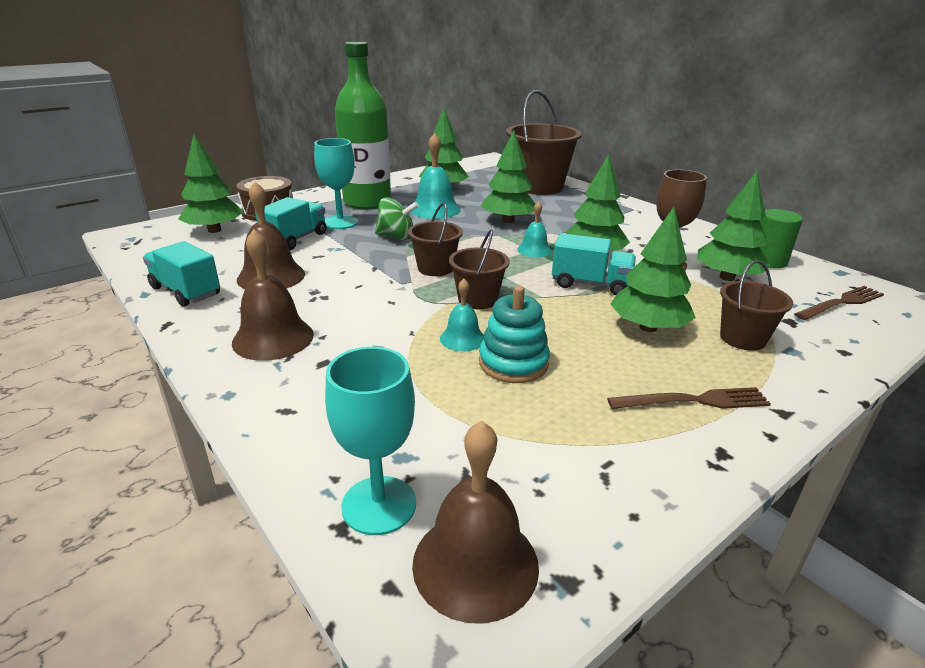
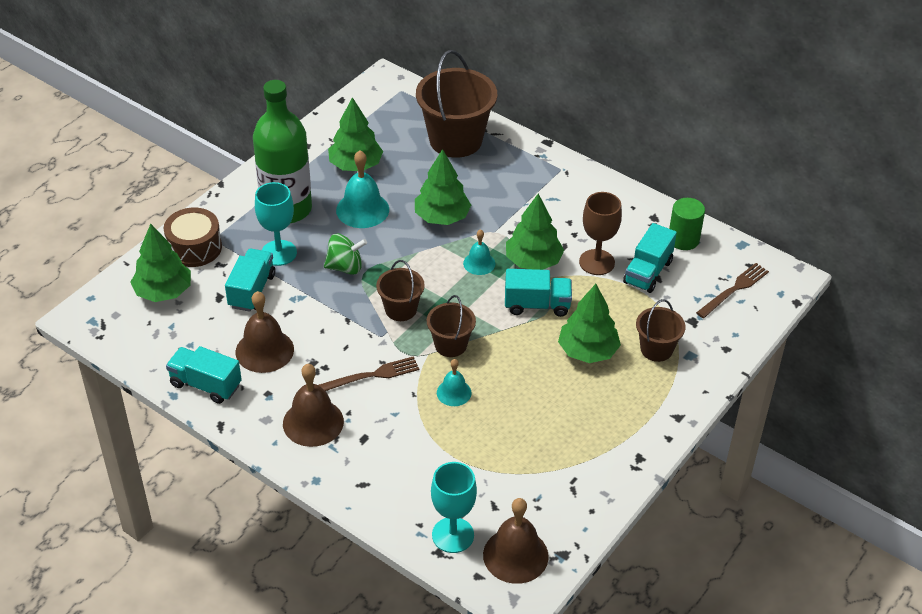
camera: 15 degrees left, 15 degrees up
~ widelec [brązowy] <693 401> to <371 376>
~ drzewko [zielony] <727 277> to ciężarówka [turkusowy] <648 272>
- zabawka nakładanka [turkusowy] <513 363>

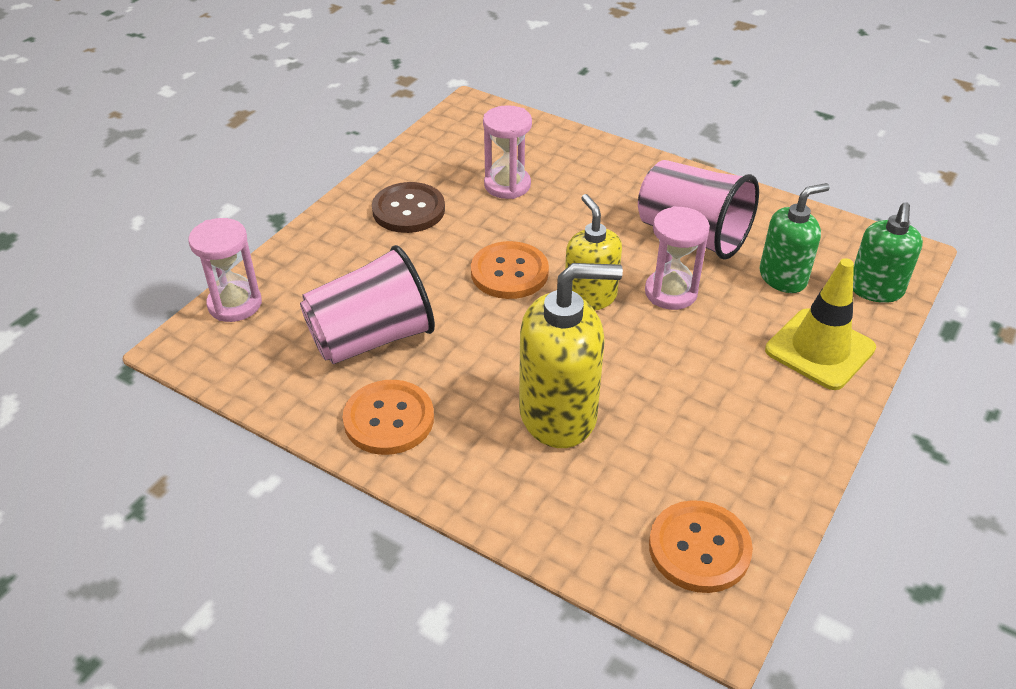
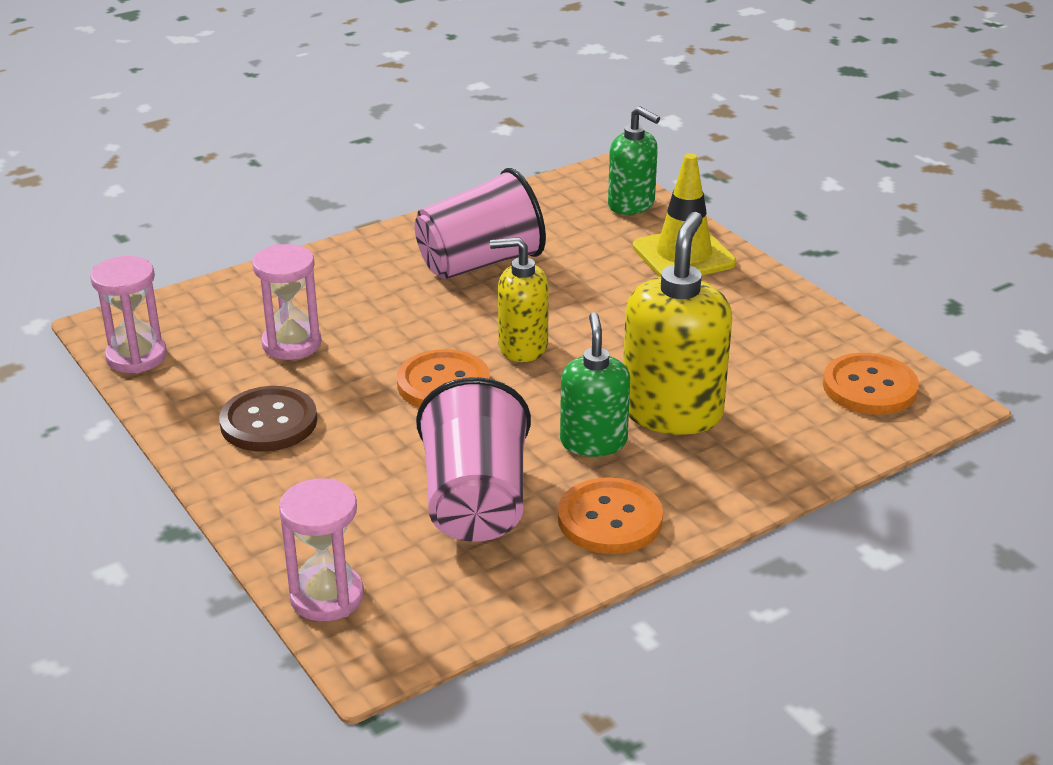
camera: 65 degrees left, 10 degrees down
~ klepsydra [różowy] <671 292> to <136 357>
~ dozownik mydła [zielony] <783 277> to <593 442>

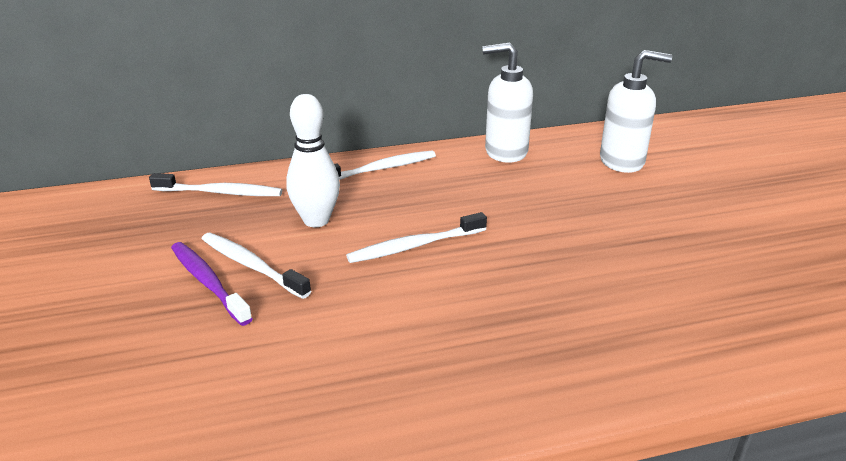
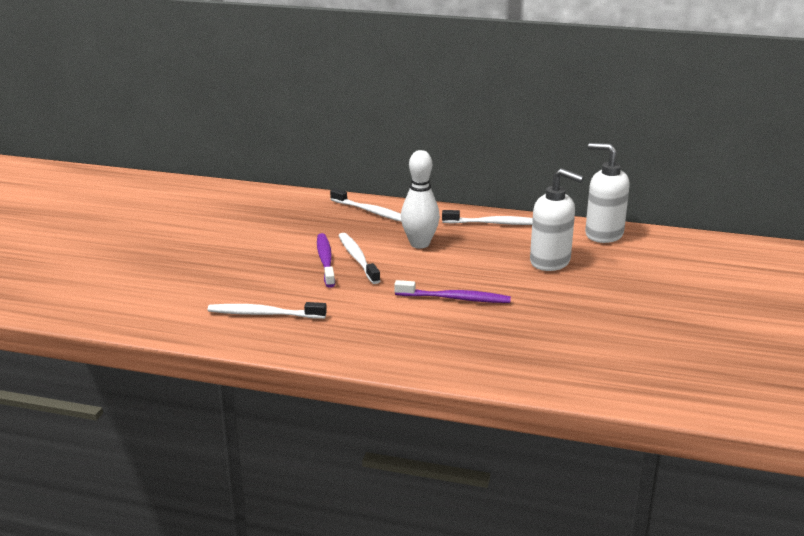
camera: 30 degrees right, 5 degrees down
~ szczoteczka do zębów [biały] <414 246> to <264 314>
+ szczoteczka do zębów [fioletowy] <455 298>
~ dozownik mydła [biały] <622 161> to <550 262>

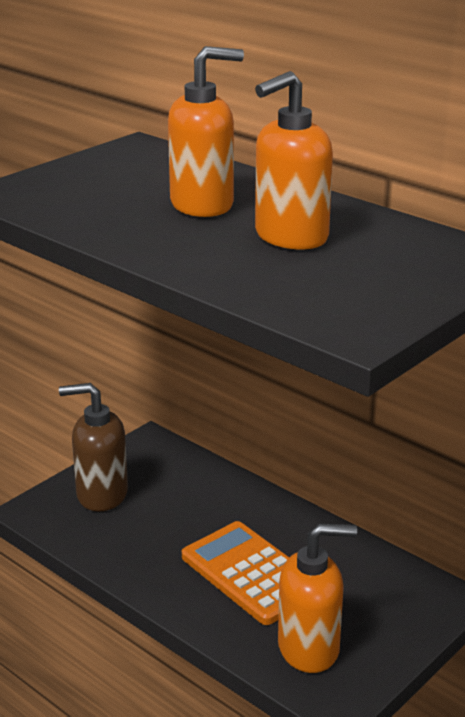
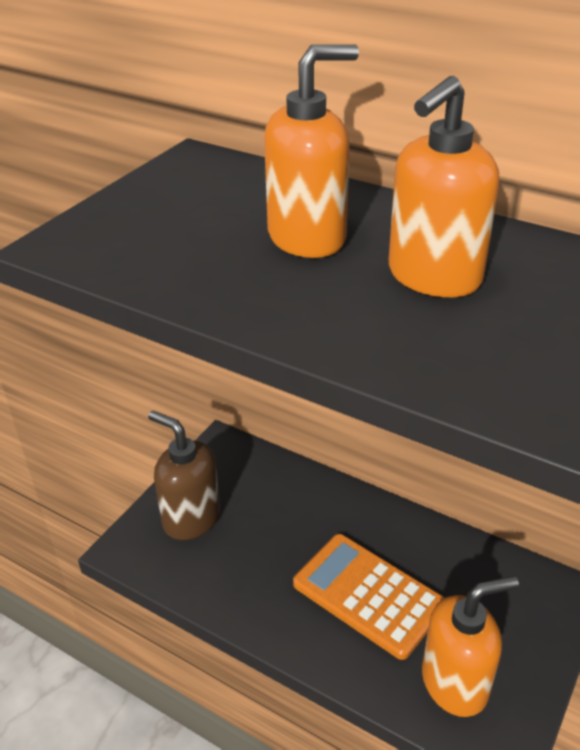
camera: 10 degrees left, 10 degrees up
~ dozownik mydła [brązowy] <101 494> = <191 518> 45 degrees clockwise

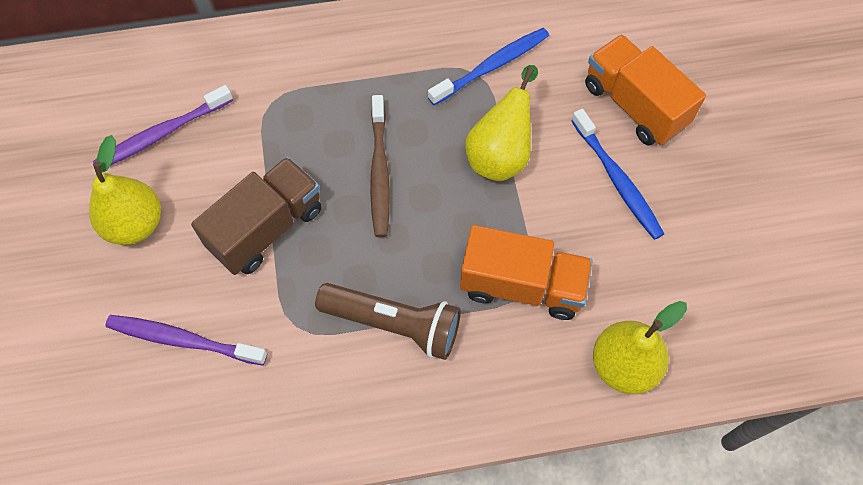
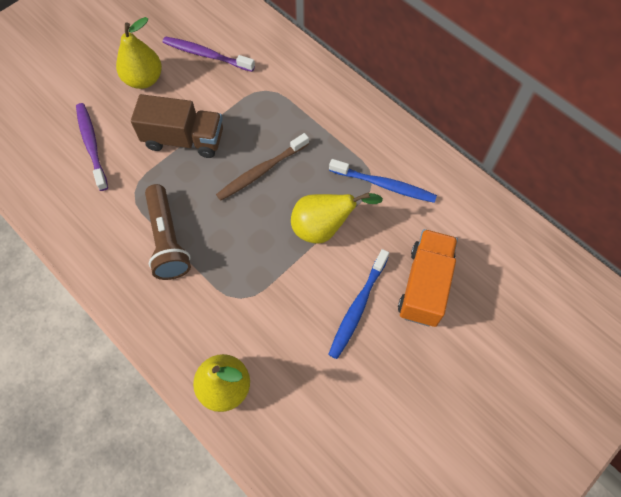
camera: 55 degrees right, 0 degrees up
- ciężarówka [pomarańczowy] <522 285>

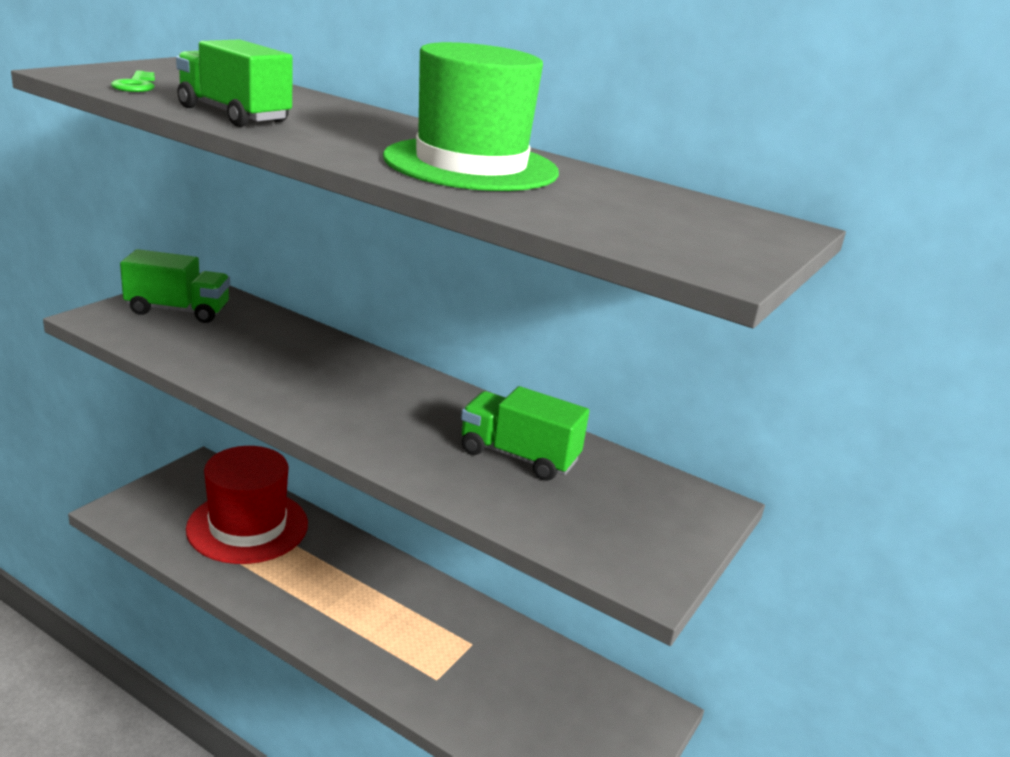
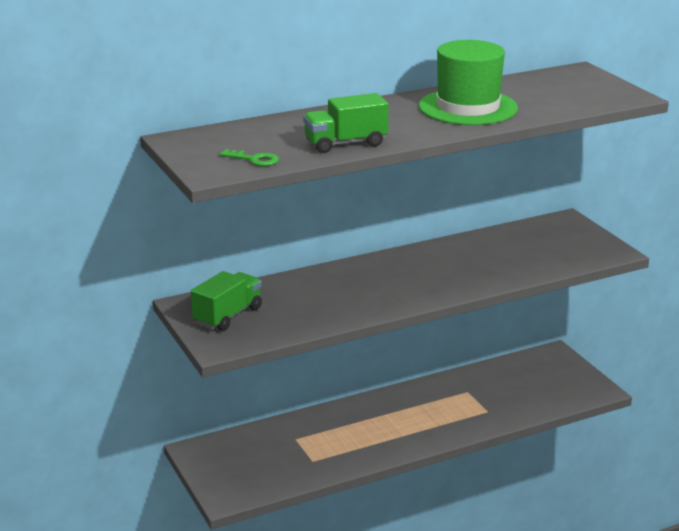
camera: 55 degrees left, 0 degrees up
- kapelusz [czerwony] <247 526>
- ciężarówka [zielony] <518 456>

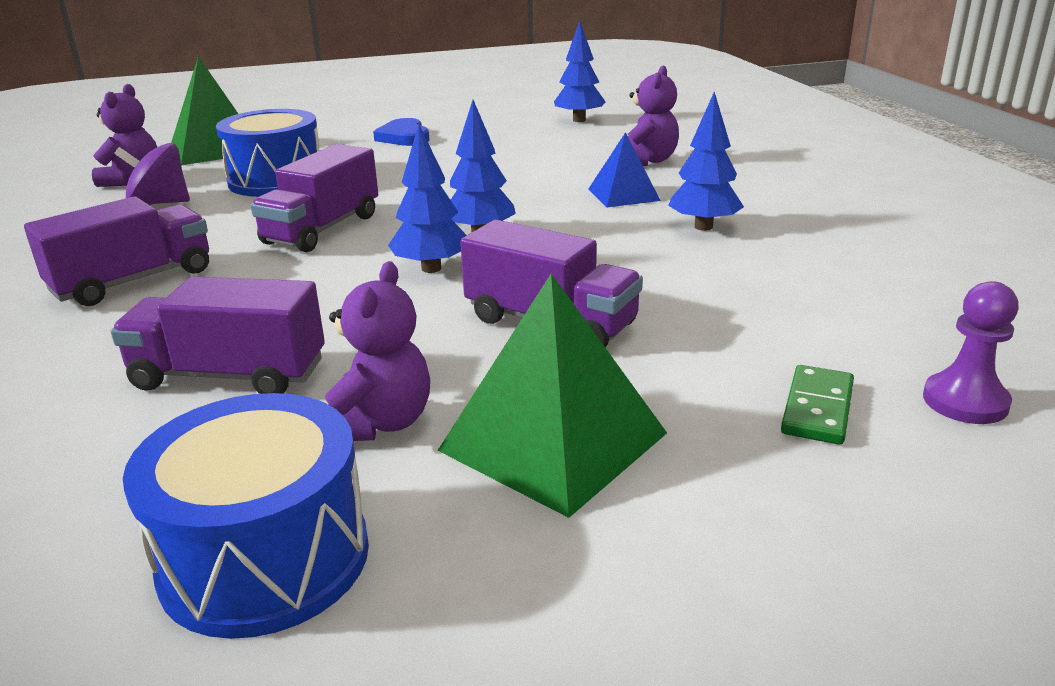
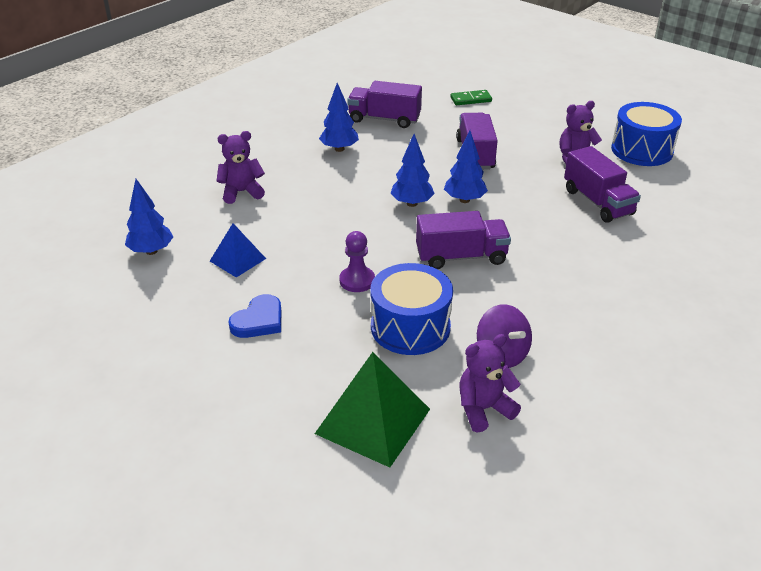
camera: 125 degrees left, 10 degrees up
~ piramida [niebieski] <623 194> to <237 260>
~ pionek [fioletowy] <965 401> to <357 280>
~ ciężarówka [fioletowy] <133 281> to <384 119>
- piramida [zielony] <553 441>

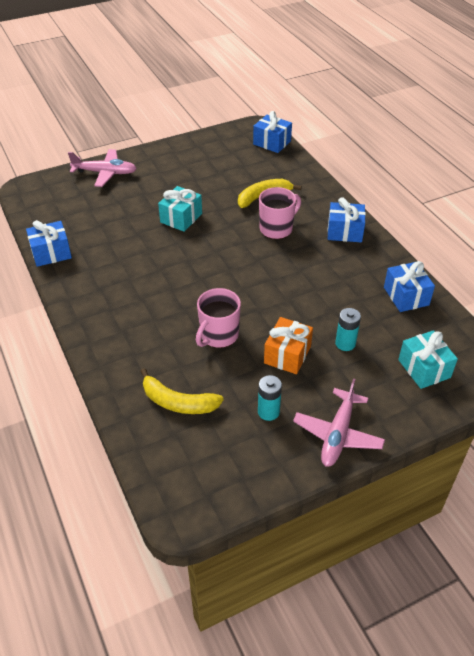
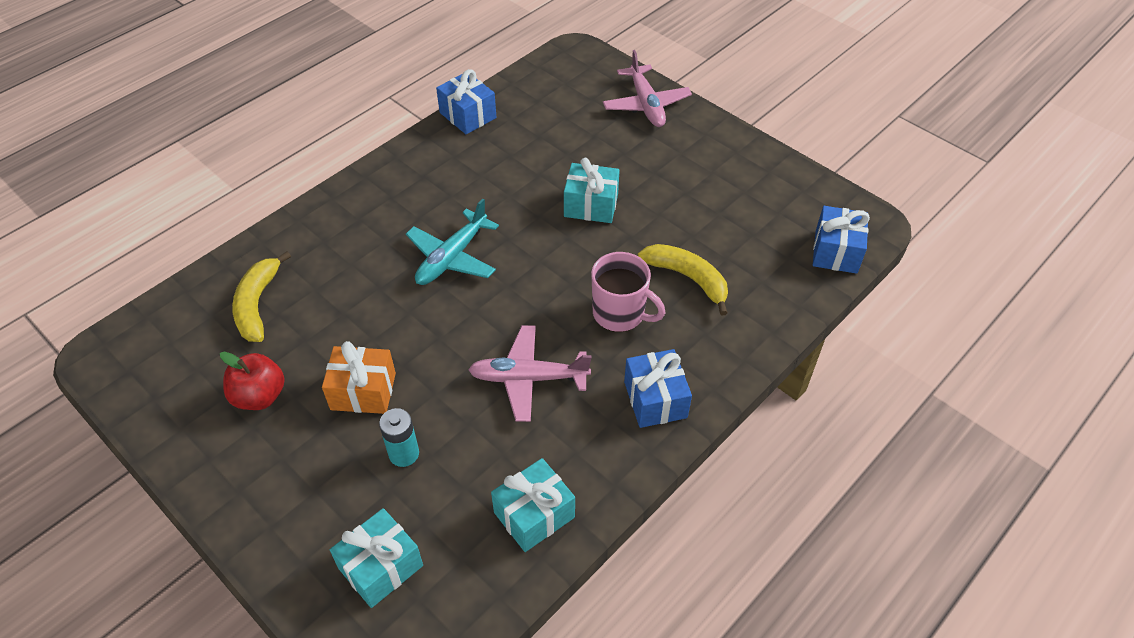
camera: 70 degrees right, 5 degrees up
~ bateria [turkusowy] <268 412> to jabłko [czerwony] <260 396>
+ samolot [turkusowy] <452 257>
~ samolot [różowy] <337 434> to <528 378>
~ prezent [niebieski] <406 296> to prezent [turkusowy] <534 515>
- kubek [różowy] <218 335>

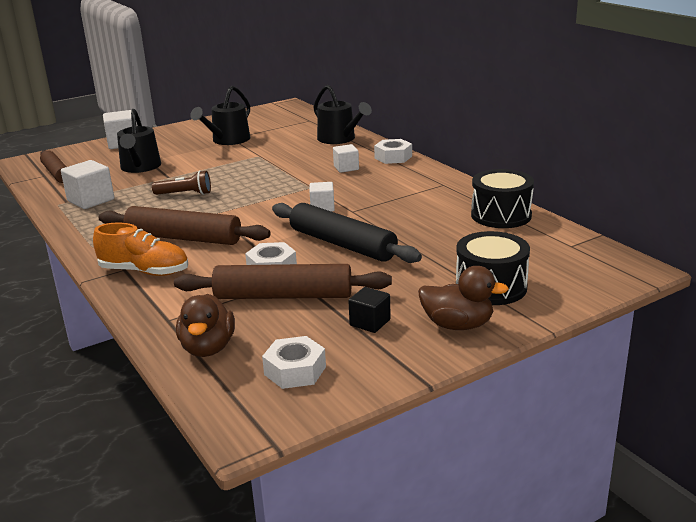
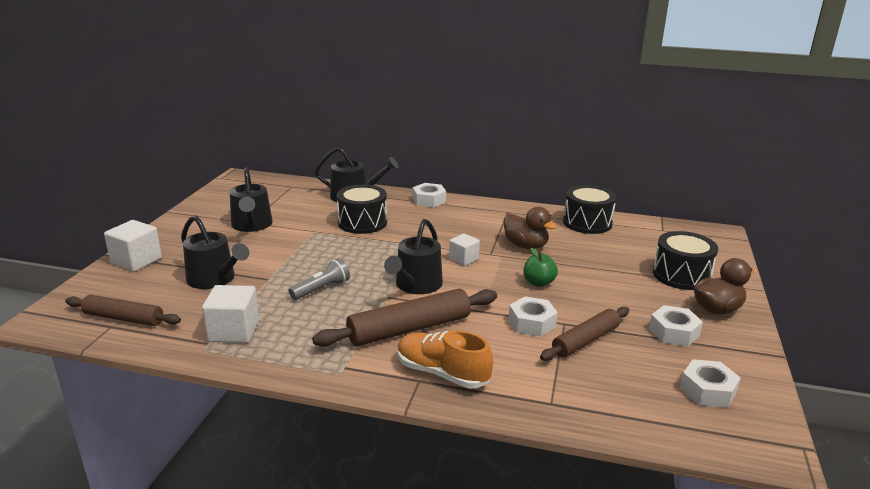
camera: 45 degrees left, 0 degrees up
~ latarka [brązowy] <185 194> to latarka [szary] <321 289>
+ bęben [czarny] <362 222>
+ konewka [czarny] <416 285>
~ but [pomarańczowy] <144 271> = <442 373> 120 degrees counterclockwise
~ kaczka [brązowy] <208 348> to <526 245>
~ wałek do ciasta [czarny] <342 244> to jabłko [zielony] <538 283>
~ wałek do ciasta [brązowy] <283 296> = <585 340> x0.66
~ sześcian [czarny] <370 322> to nakrętka [biały] <674 332>
- sześcian [biały] <346 168>

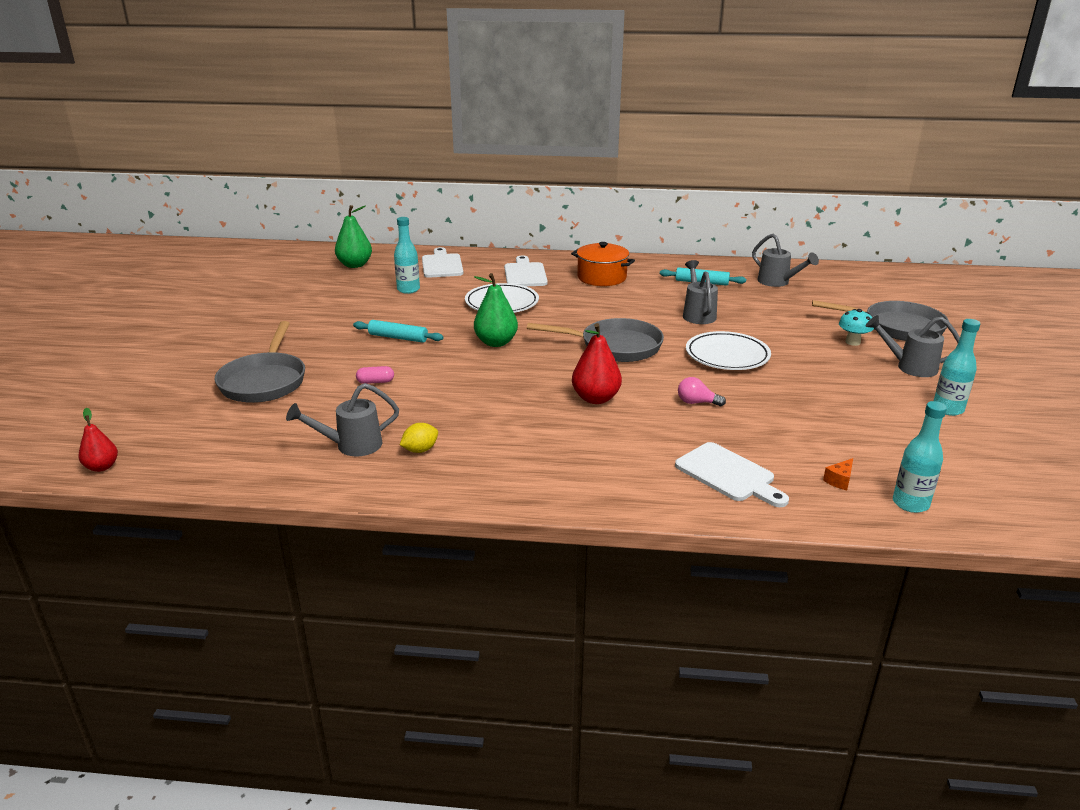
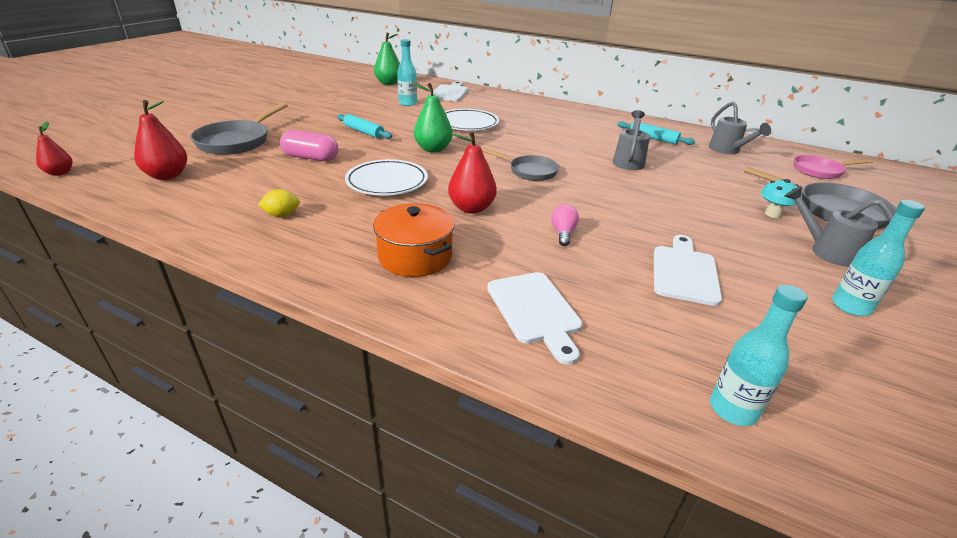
camera: 20 degrees right, 5 degrees up
+ gruszka [czerwony] <167 176>
~ kapsułka [różowy] <375 382> = <311 158> x1.86
~ talerz [biały] <727 356> to <387 182>
~ garnek [pomarańczowy] <601 277> to <415 256>
~ patelnia [szary] <615 346> = <530 171> x0.65
~ żarówka [różowy] <696 402> = <563 233> 60 degrees clockwise
~ deska do krojenia [biały] <525 274> to <684 272>
+ patelnia [różowy] <820 171>
- konewka [szary] <351 446>
- ser [pomarańczowy] <839 480>

